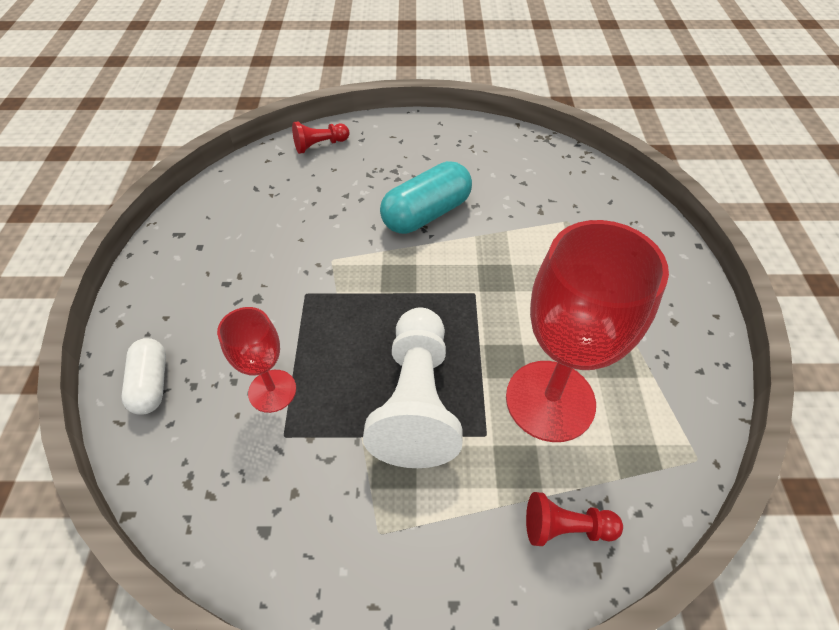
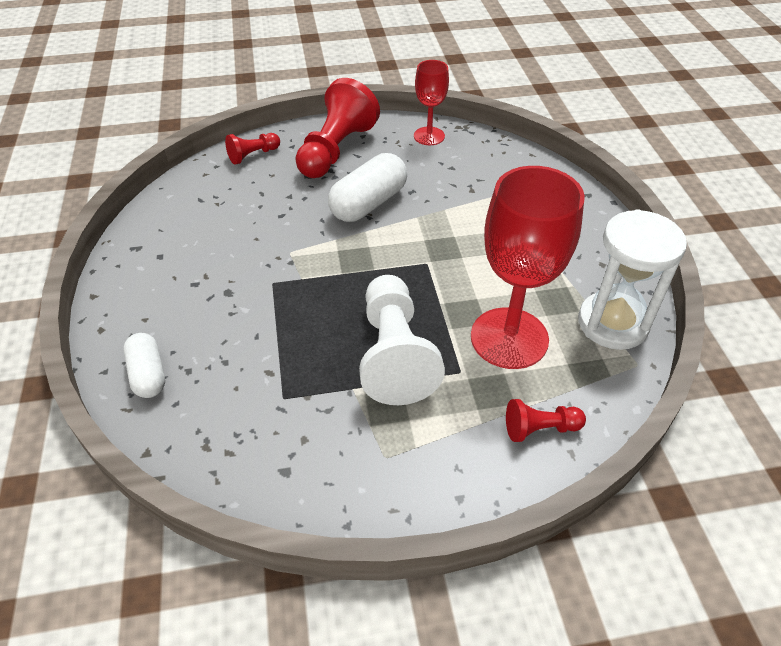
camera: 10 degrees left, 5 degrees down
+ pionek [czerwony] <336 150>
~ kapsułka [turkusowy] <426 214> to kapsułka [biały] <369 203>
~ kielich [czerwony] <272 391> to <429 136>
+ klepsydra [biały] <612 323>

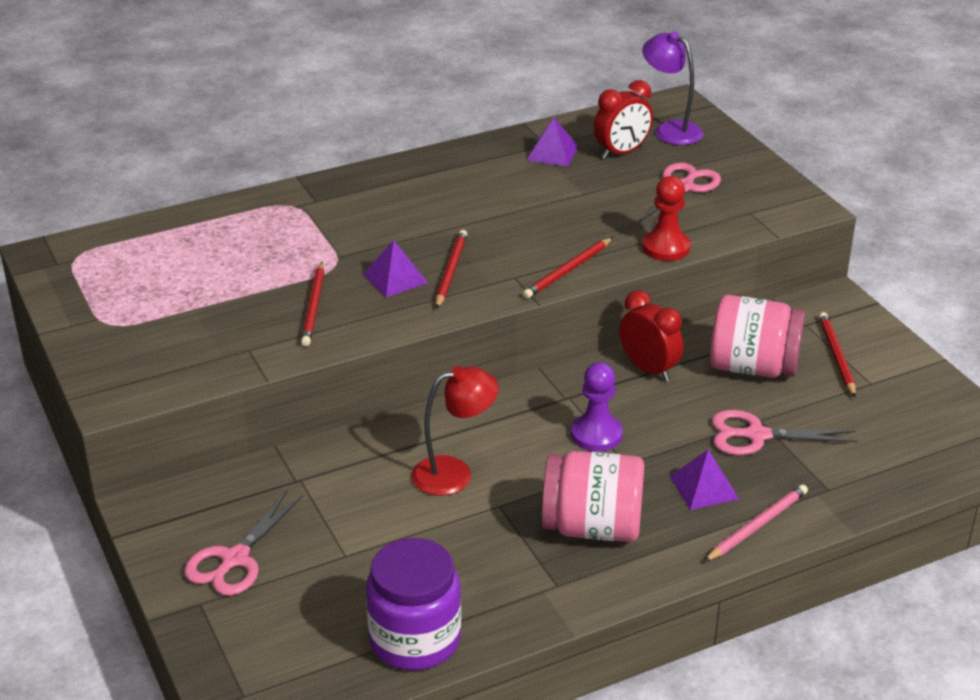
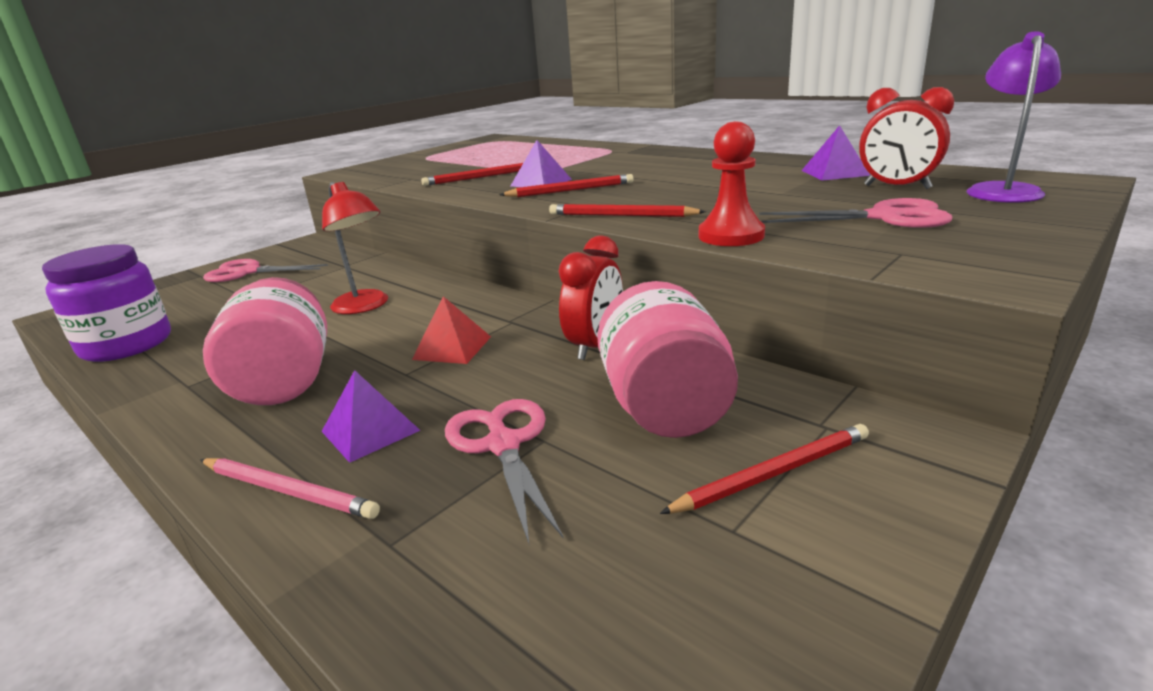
camera: 70 degrees right, 10 degrees down
~ pionek [fioletowy] <596 435> to piramida [czerwony] <452 347>

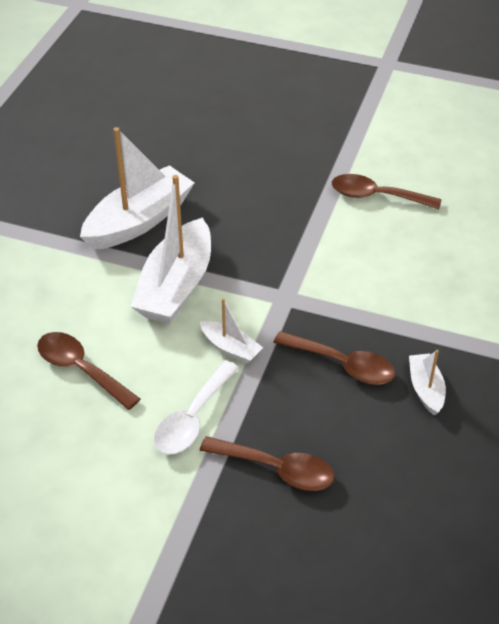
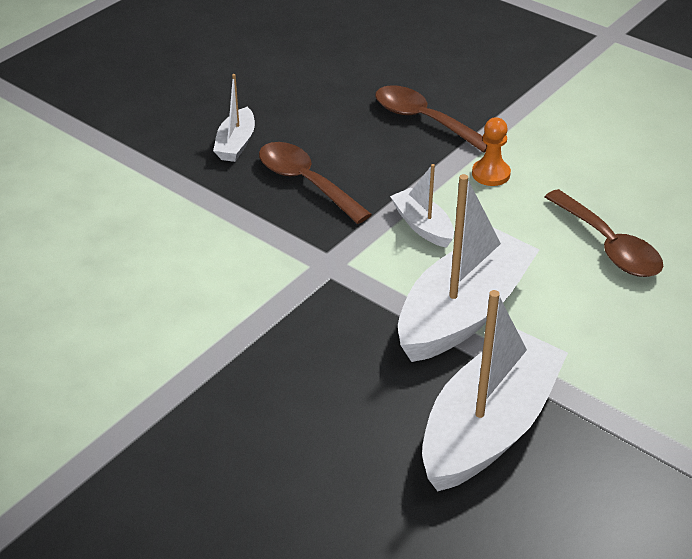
camera: 160 degrees left, 5 degrees down
~ łódka [biały] <139 221> = <489 427> 150 degrees clockwise
~ łyżka [biały] <193 418> to pionek [pomarańczowy] <491 174>
- łyżka [brązowy] <377 196>

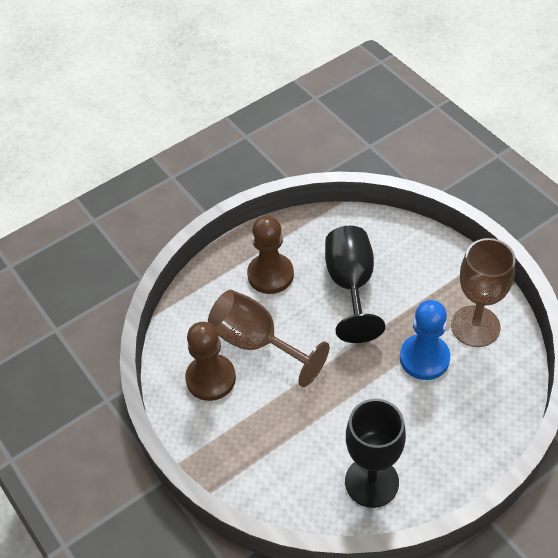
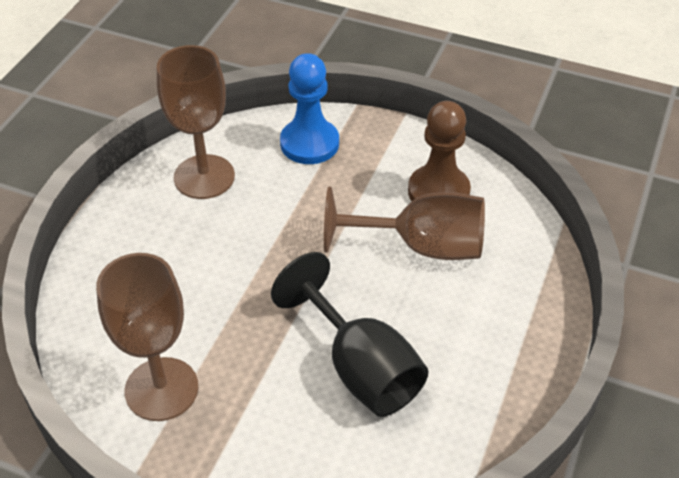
camera: 145 degrees right, 5 degrees down
~ kielich [czarny] <371 482> to kielich [brązowy] <204 177>
~ pionek [niebieski] <424 358> to <309 143>
- pionek [brązowy] <270 275>

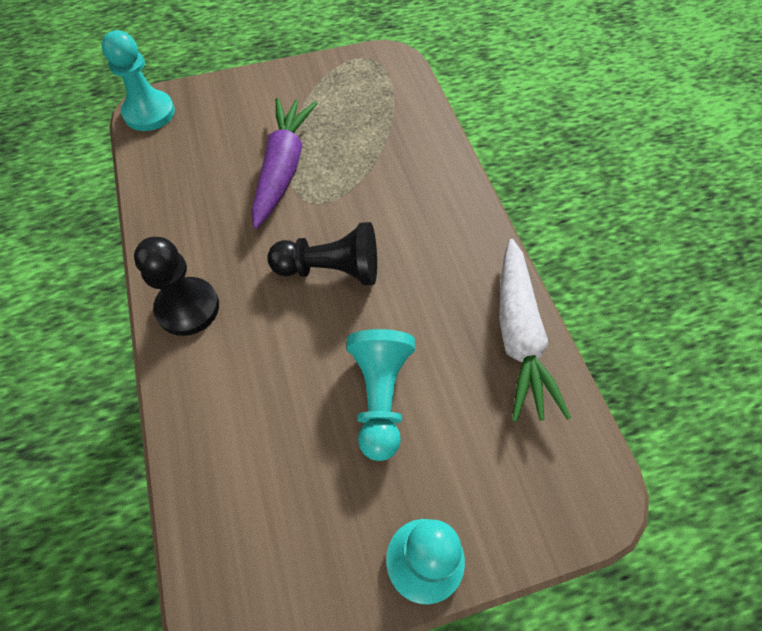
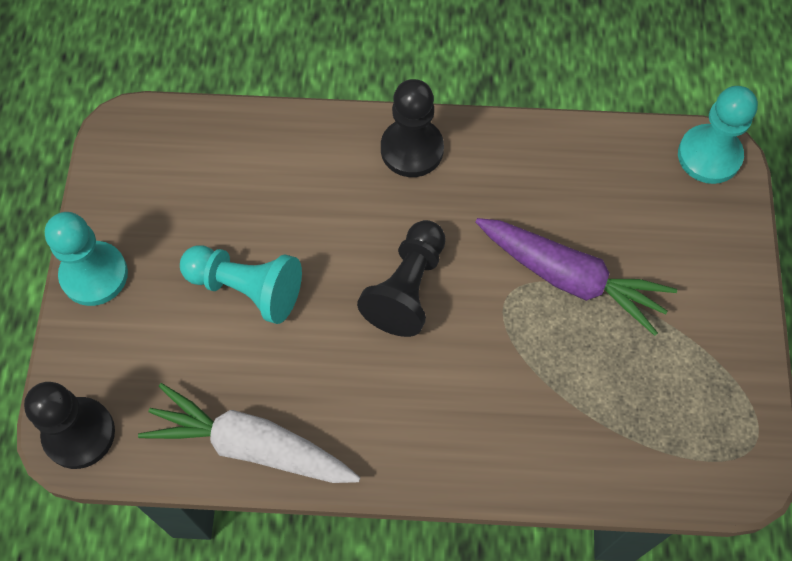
camera: 110 degrees right, 5 degrees up
+ pionek [czarny] <79 434>

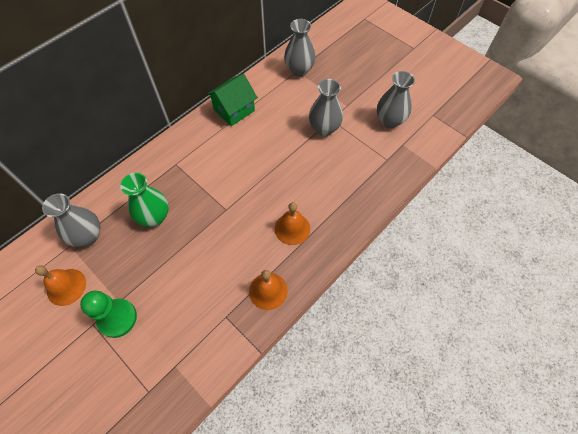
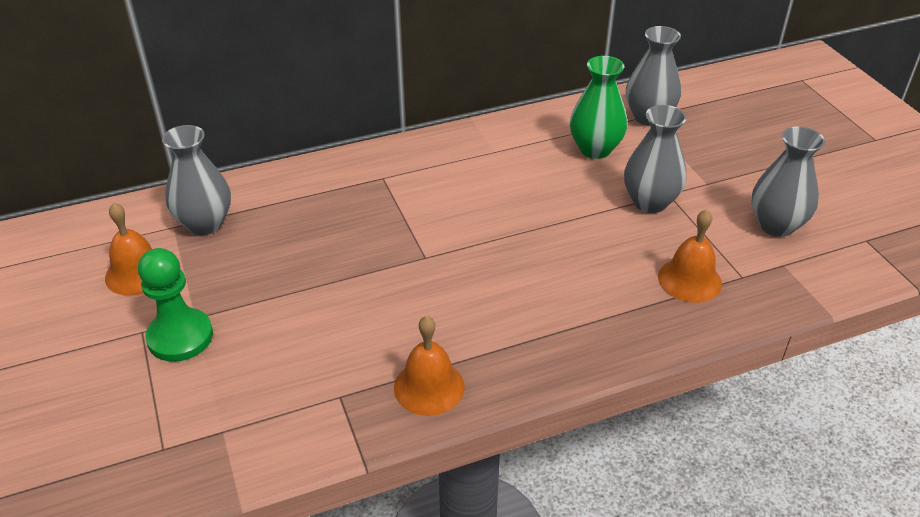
camera: 25 degrees right, 20 degrees down
~ wazon [zielony] <154 217> to <595 149>
~ dzwonek [pomarańczowy] <292 228> to <689 280>
- domek [zielony] <234 110>

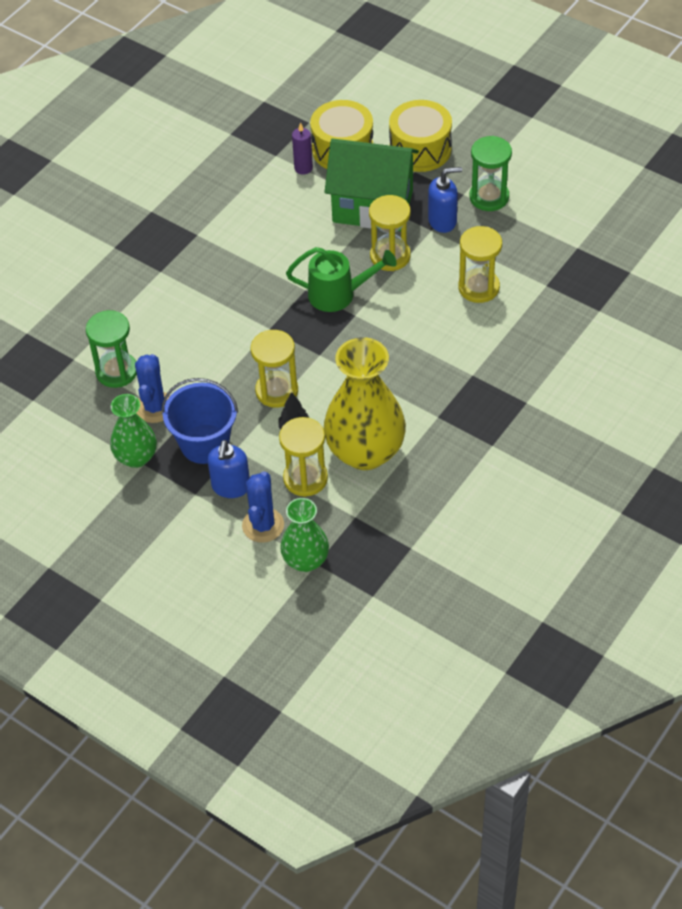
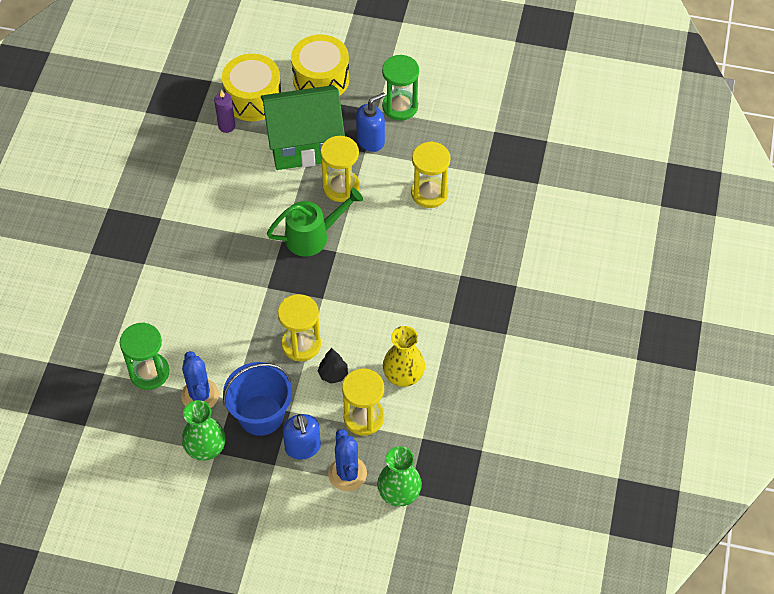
camera: 25 degrees left, 5 degrees up
~ wazon [żółty] <365 452> = <403 375> x0.57

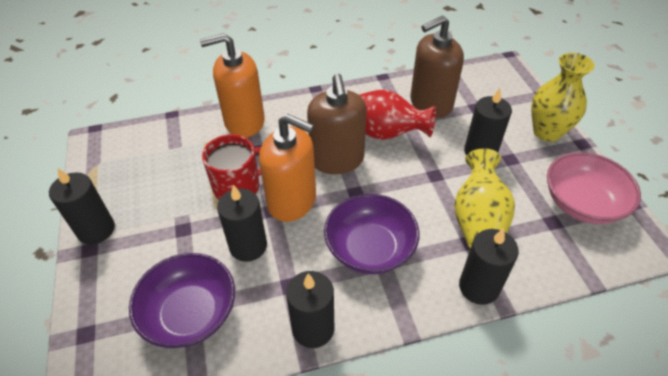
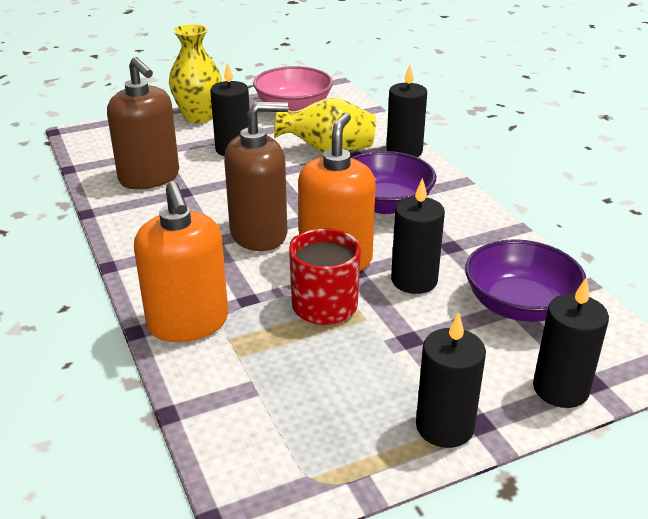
camera: 100 degrees left, 15 degrees down
~ świeca [czarny] <313 328> to <560 389>
- wazon [czerwony] <384 133>

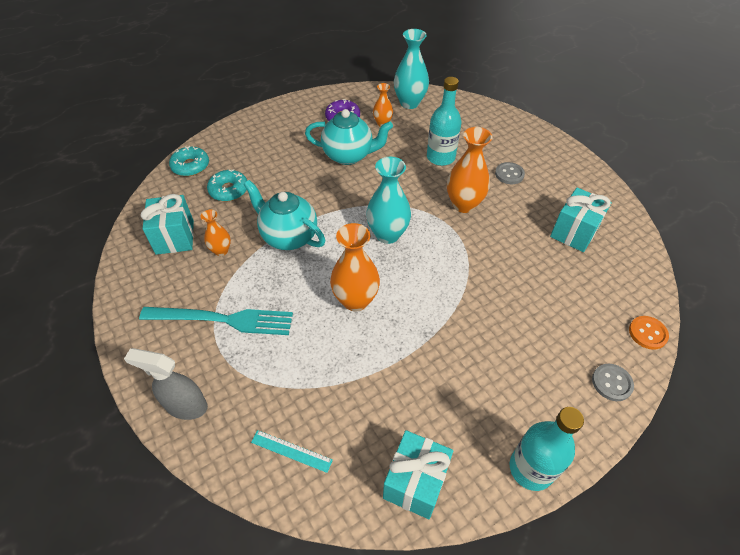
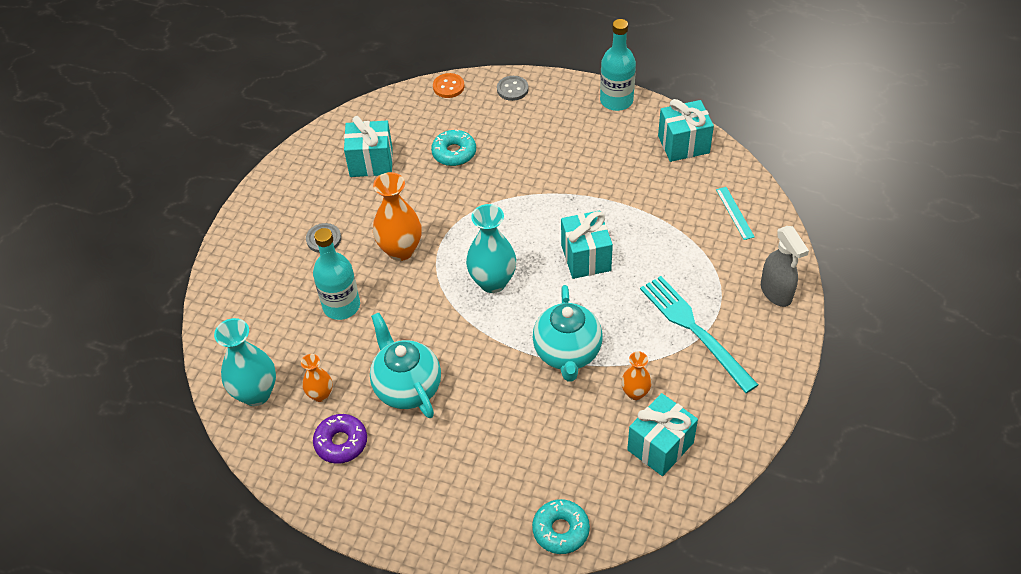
camera: 125 degrees left, 0 degrees up
~ donut [turkusowy] <229 190> to <454 153>
~ wazon [pomarańczowy] <355 300> to prezent [turkusowy] <585 258>

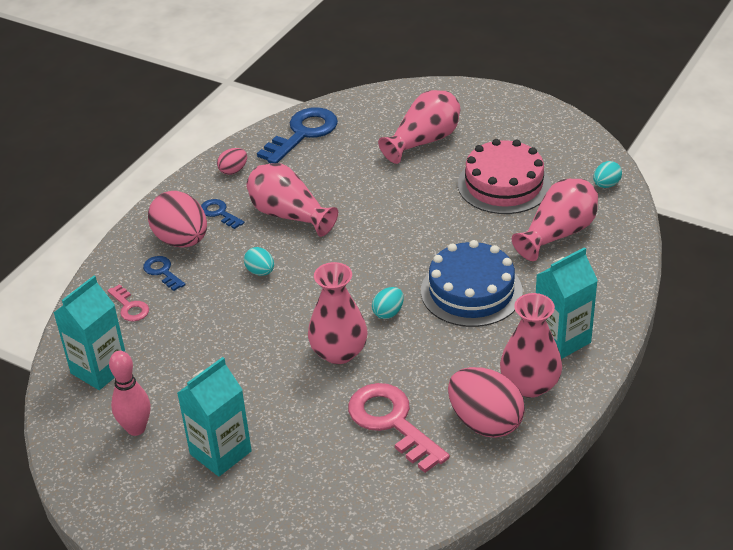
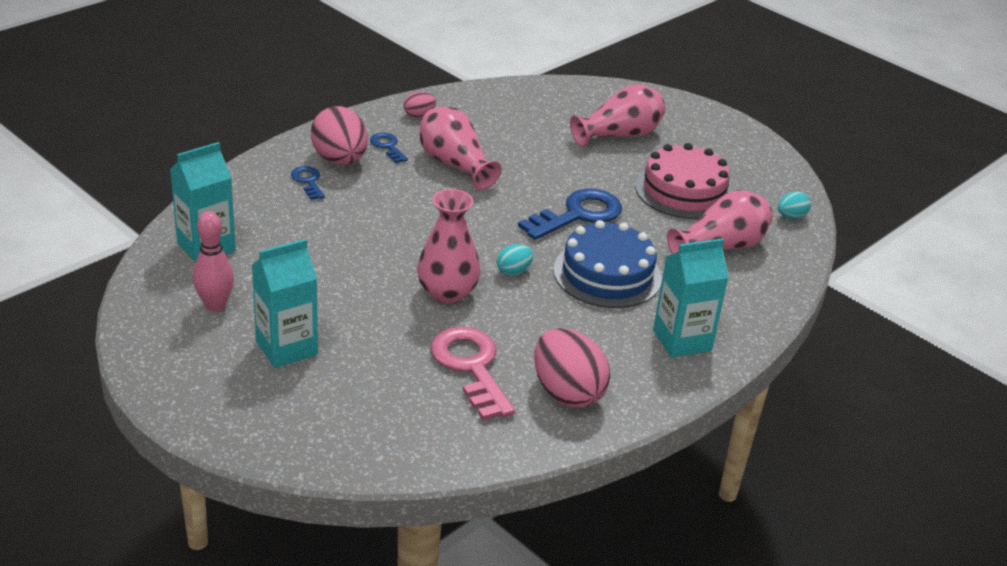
camera: 10 degrees right, 5 degrees down
~ klucz [niebieski] <303 133> to <578 215>
- klucz [różowy] <130 307>
- jajko [turkusowy] <260 272>
- wazon [różowy] <529 385>

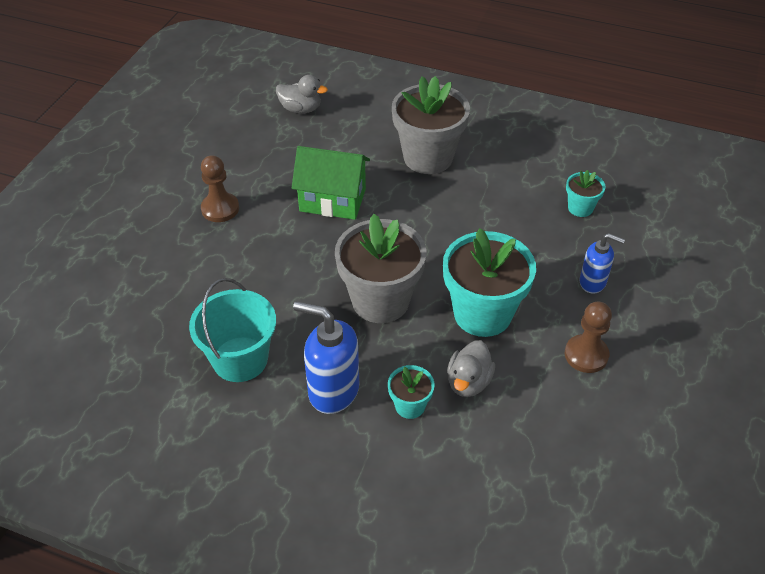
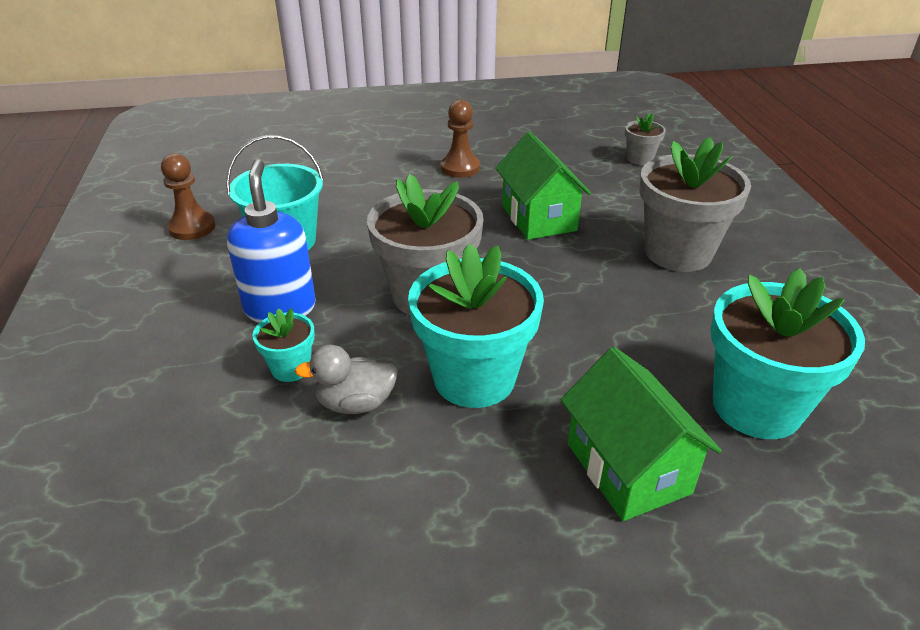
camera: 60 degrees right, 10 degrees down
~ pionek [brązowy] <586 355> to <192 227>
~ dozownik mydła [niebieski] <593 282> to domek [zielony] <628 468>
~ kaczka [szary] <301 109> to doniczka [szary] <640 159>
~ doniczka [turkusowy] <580 208> = <756 407> x2.09

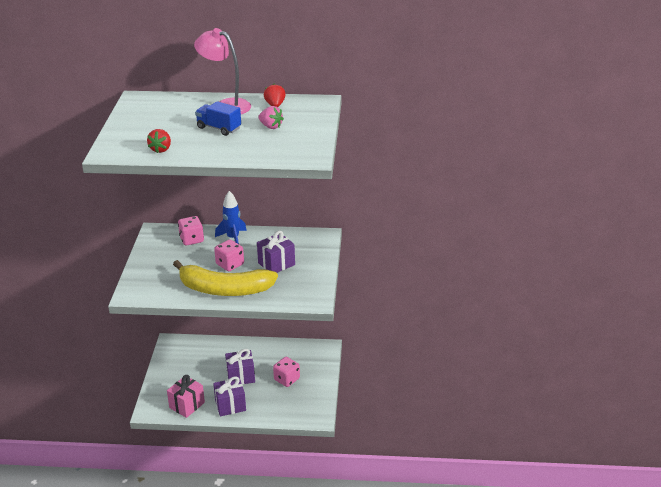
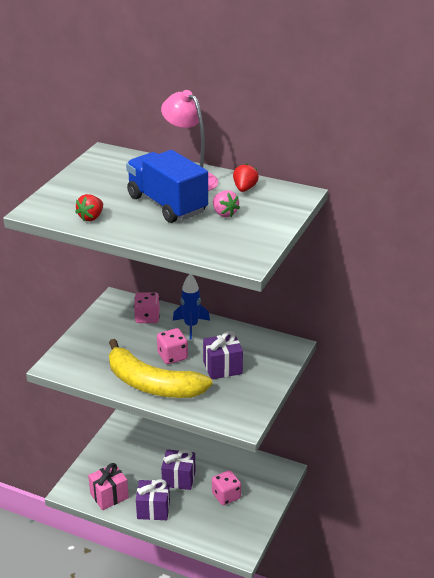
camera: 20 degrees right, 0 degrees up
~ ciężarówka [niebieski] <219 128> = <167 204> x1.76

